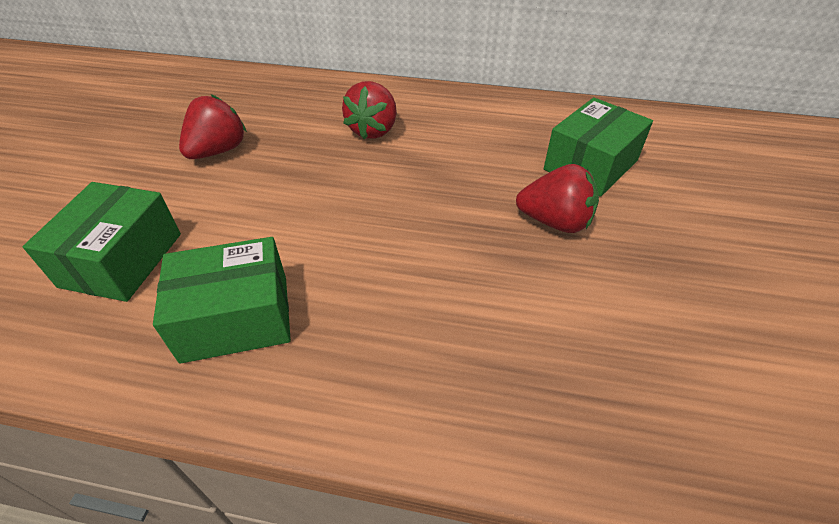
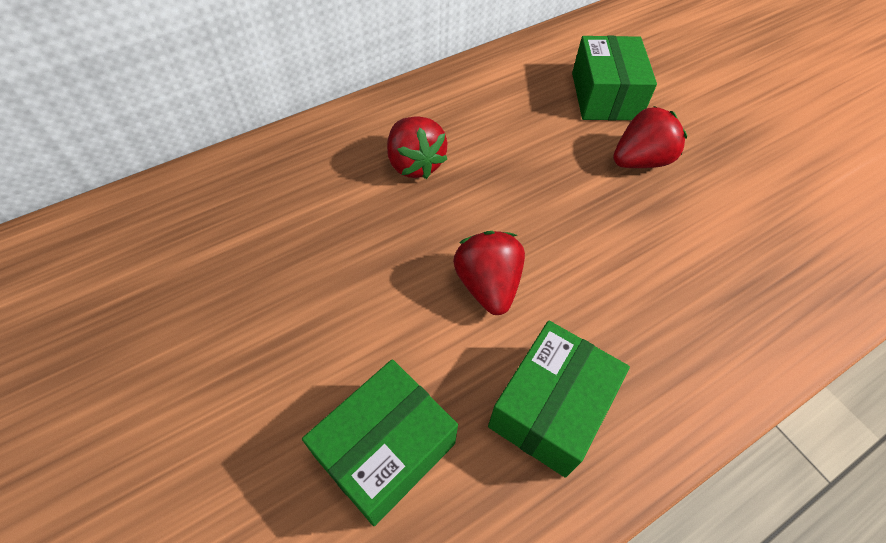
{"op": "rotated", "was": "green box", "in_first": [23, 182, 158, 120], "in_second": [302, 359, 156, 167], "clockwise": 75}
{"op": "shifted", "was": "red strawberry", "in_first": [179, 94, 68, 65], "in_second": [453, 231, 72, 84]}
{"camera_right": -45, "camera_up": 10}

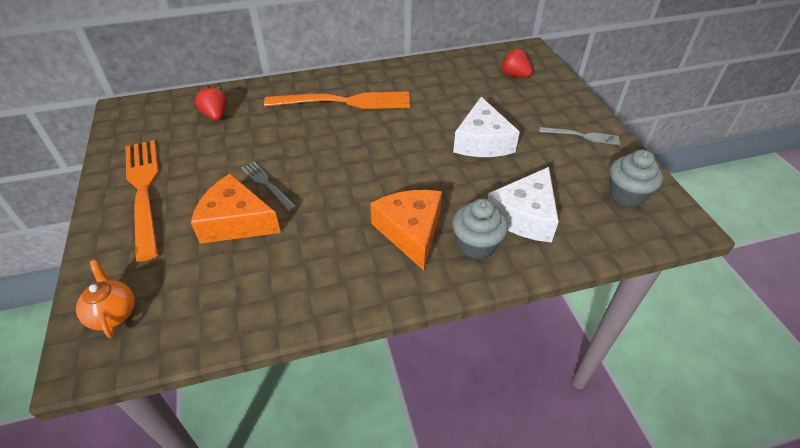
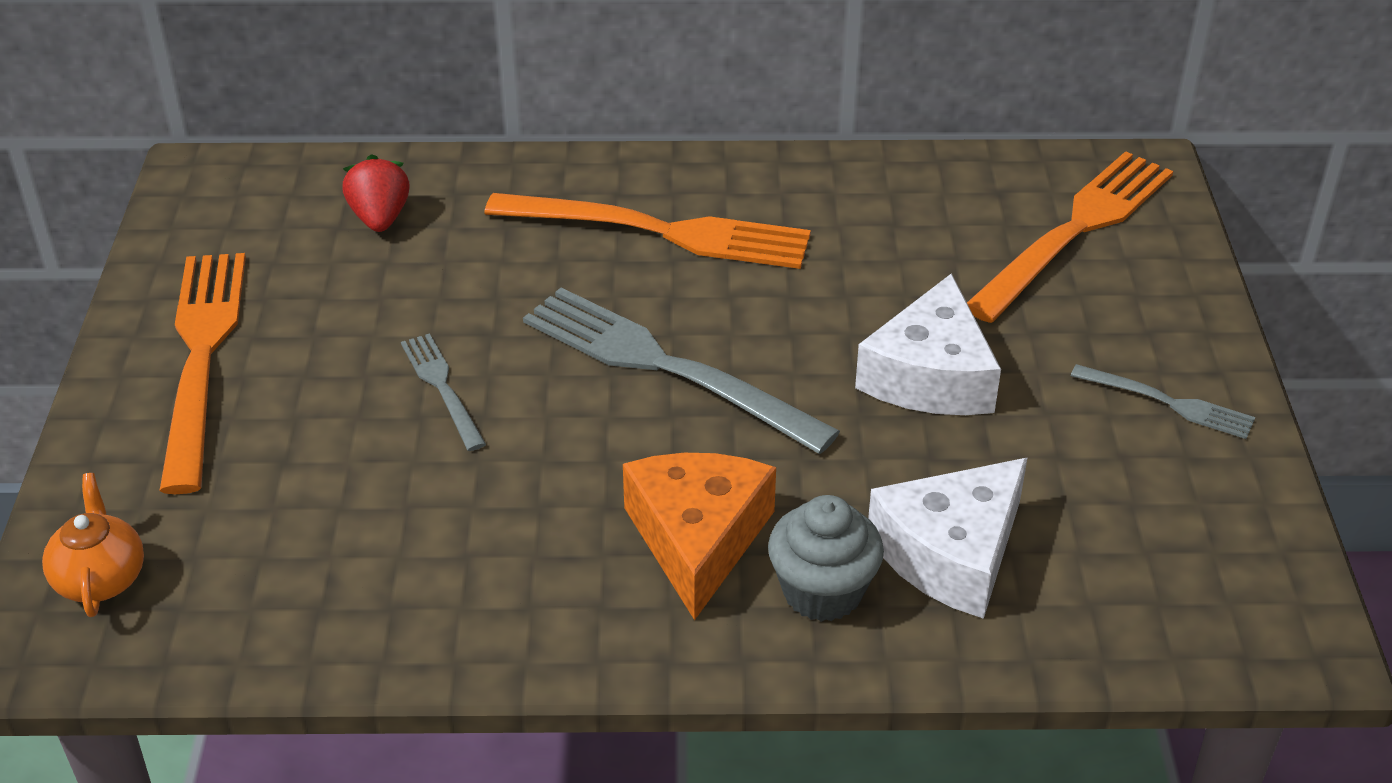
{"op": "new", "now": "grey fork", "in_second": [523, 288, 317, 166]}
{"op": "swapped", "was": "red strawberry", "now": "orange fork", "in_first": [500, 48, 33, 29], "in_second": [967, 151, 206, 172]}
{"op": "gone", "was": "orange cheese", "in_first": [191, 174, 90, 70]}
{"op": "gone", "was": "grey cupcake", "in_first": [609, 150, 54, 57]}
{"camera_right": 15, "camera_up": -5}

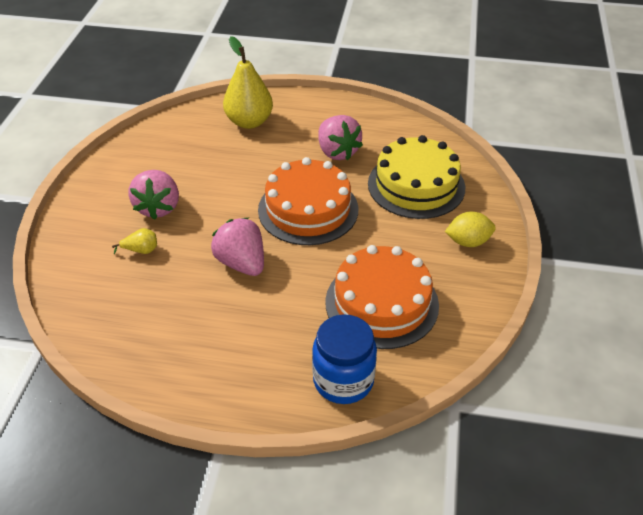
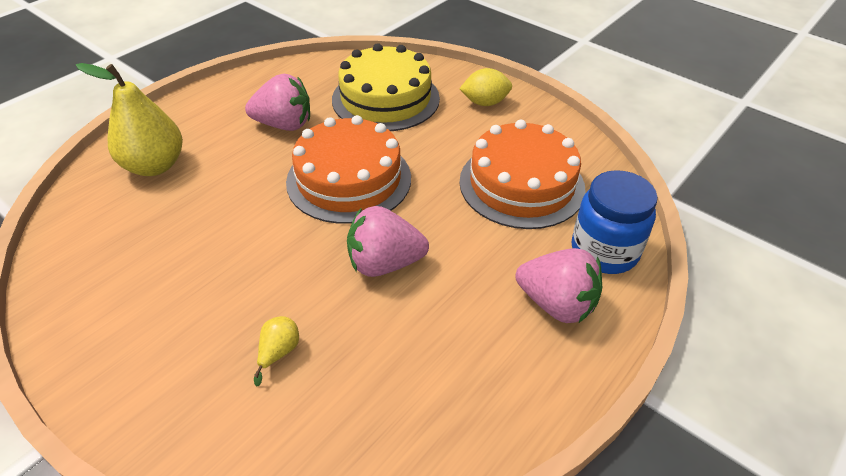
{"op": "rotated", "was": "yellow lemon", "in_first": [445, 212, 51, 35], "in_second": [459, 68, 53, 38], "clockwise": 60}
{"op": "shifted", "was": "pink strawberry", "in_first": [128, 170, 51, 50], "in_second": [516, 248, 86, 75]}
{"camera_right": -60, "camera_up": 0}

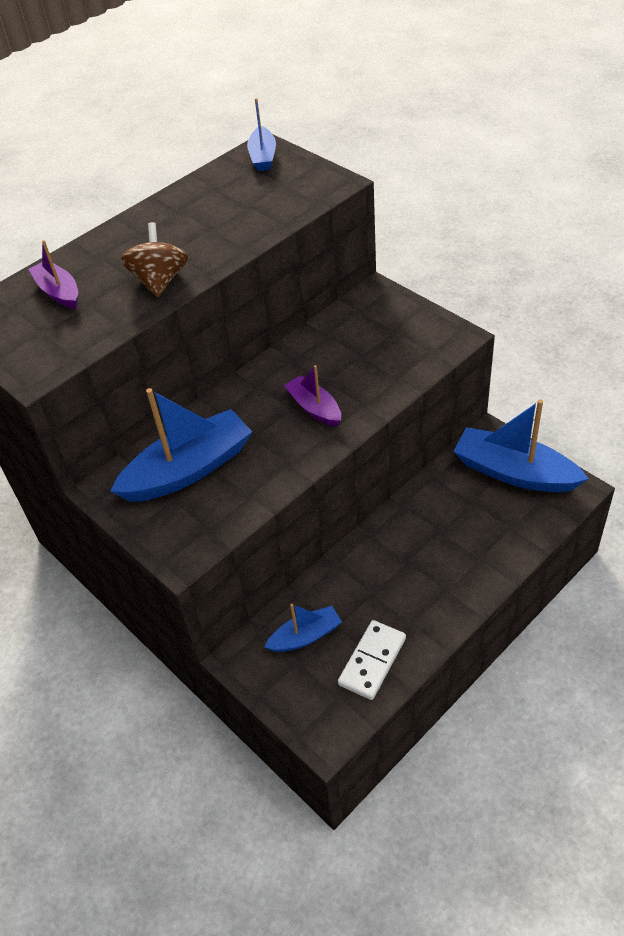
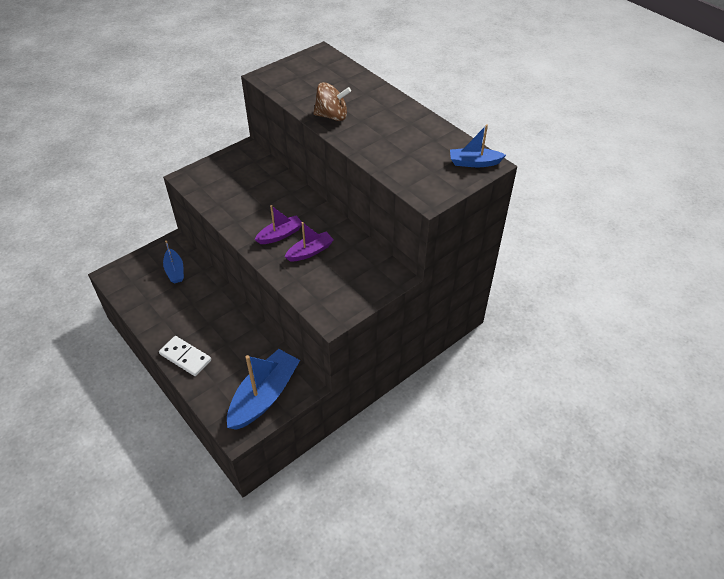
{"op": "shifted", "was": "white domino", "in_first": [338, 620, 68, 80], "in_second": [159, 336, 52, 40]}
{"op": "shifted", "was": "purple boat", "in_first": [28, 240, 50, 69], "in_second": [285, 222, 49, 39]}
{"op": "gone", "was": "blue boat", "in_first": [110, 388, 142, 114]}
{"camera_right": 90, "camera_up": 0}

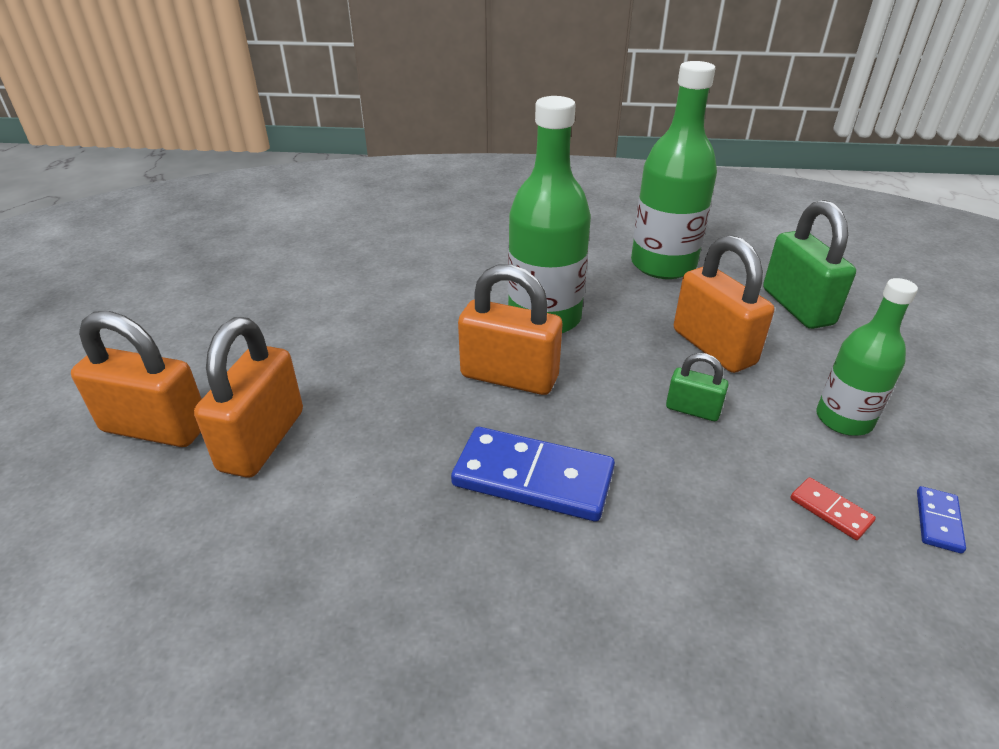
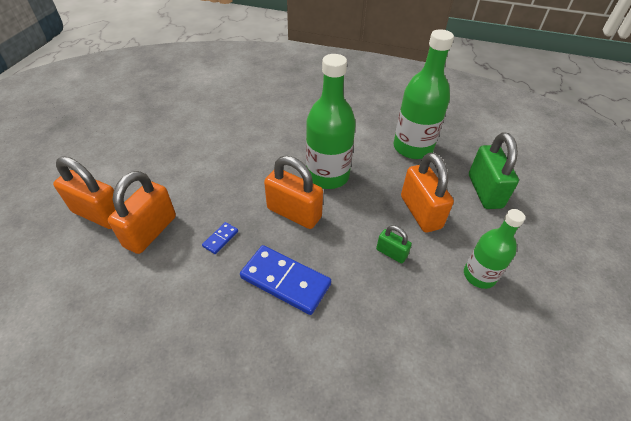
{"op": "shifted", "was": "blue domino", "in_first": [917, 486, 49, 68], "in_second": [202, 222, 36, 32]}
{"op": "gone", "was": "red domino", "in_first": [790, 477, 86, 63]}
{"camera_right": 10, "camera_up": 10}

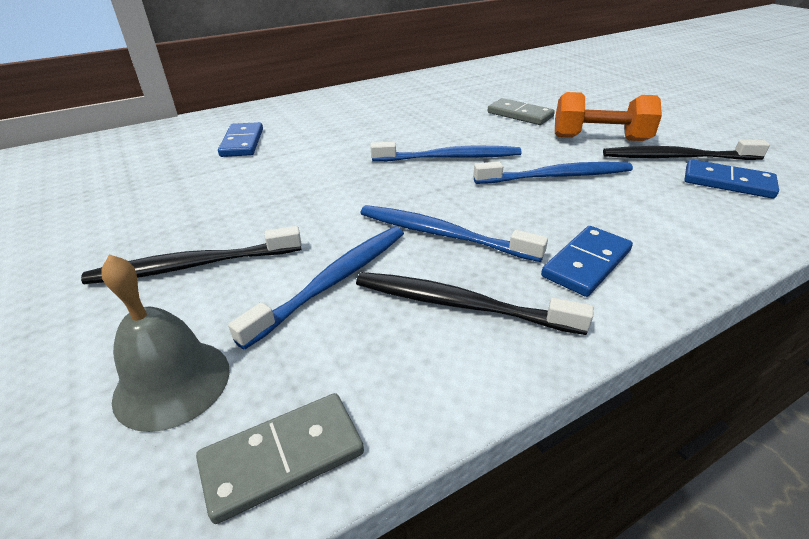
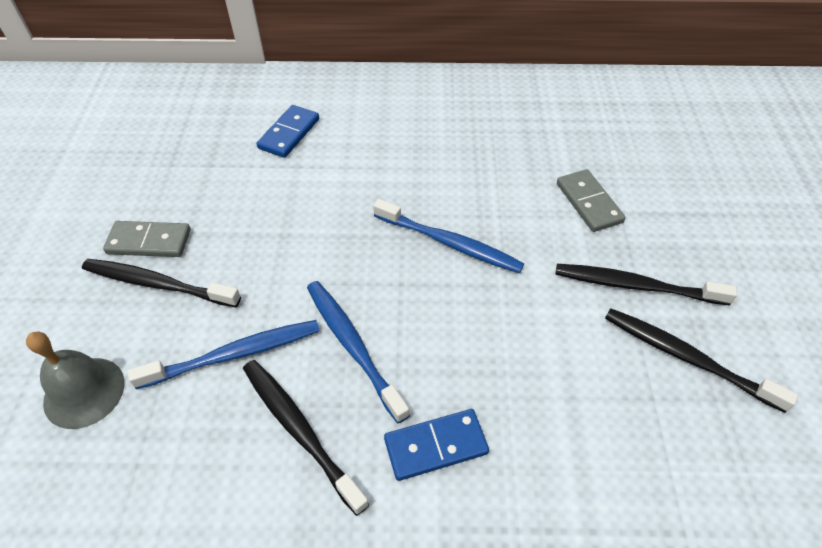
{"op": "shifted", "was": "grey domino", "in_first": [196, 393, 168, 131], "in_second": [103, 221, 88, 36]}
{"op": "swapped", "was": "orange dumbbell", "now": "black toothbrush", "in_first": [555, 92, 107, 49], "in_second": [556, 264, 181, 41]}
{"op": "gone", "was": "blue toothbrush", "in_first": [473, 162, 160, 22]}
{"op": "gone", "was": "blue domino", "in_first": [684, 159, 95, 40]}
{"camera_right": 30, "camera_up": 15}

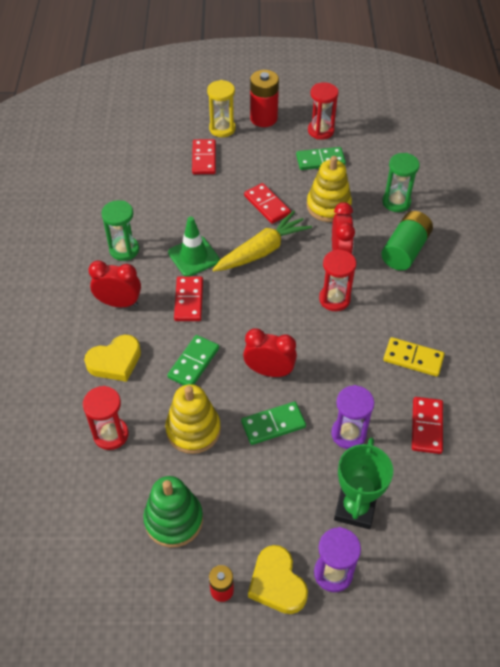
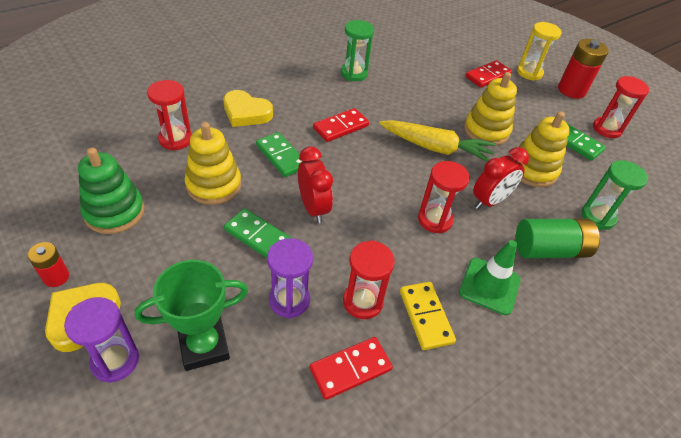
{"op": "rotated", "was": "green domino", "in_first": [167, 335, 52, 50], "in_second": [256, 132, 46, 45], "clockwise": 60}
{"op": "new", "now": "red hourglass", "in_second": [343, 240, 52, 79]}
{"op": "shifted", "was": "green traffic cone", "in_first": [168, 217, 52, 59], "in_second": [459, 240, 62, 75]}
{"op": "swapped", "was": "red domino", "now": "yellow stacking toy", "in_first": [244, 183, 47, 41], "in_second": [464, 72, 53, 74]}
{"op": "gone", "was": "red clock", "in_first": [88, 260, 53, 47]}
{"camera_right": 50, "camera_up": -5}

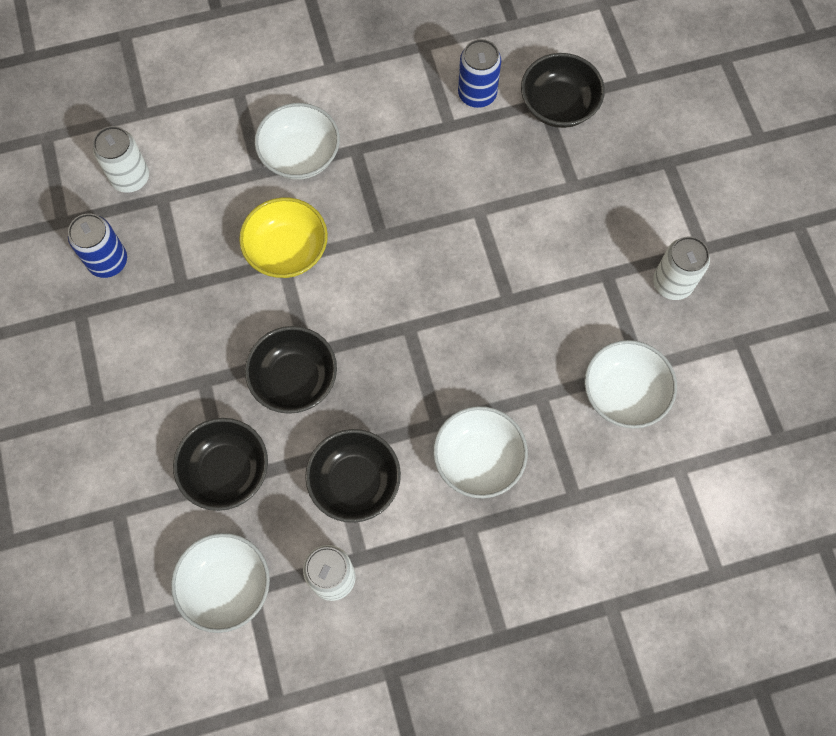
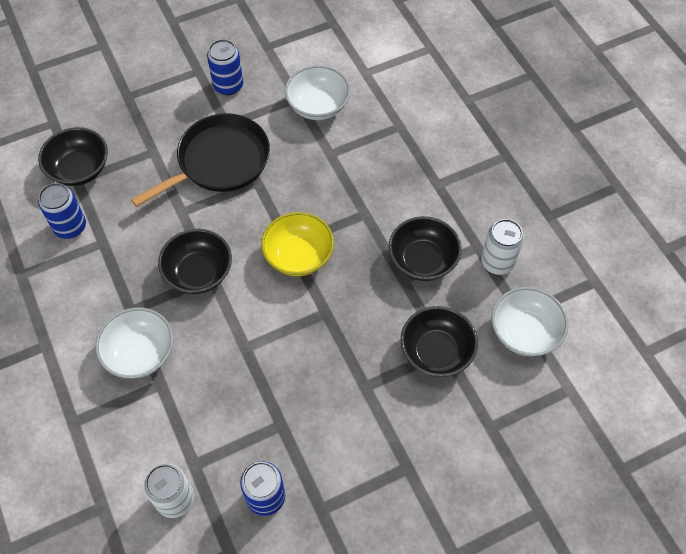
{"op": "new", "now": "black pan", "in_second": [131, 113, 139, 94]}
{"op": "shifted", "was": "black bowl", "in_first": [245, 326, 92, 88], "in_second": [158, 229, 74, 65]}
{"op": "repainted", "was": "white can", "now": "blue can", "in_first": [653, 236, 57, 64], "in_second": [207, 39, 36, 56]}
{"op": "shifted", "was": "yellow bowl", "in_first": [239, 197, 89, 81], "in_second": [261, 212, 73, 64]}
{"op": "gone", "was": "white bowl", "in_first": [433, 406, 95, 92]}
{"camera_right": -100, "camera_up": -10}

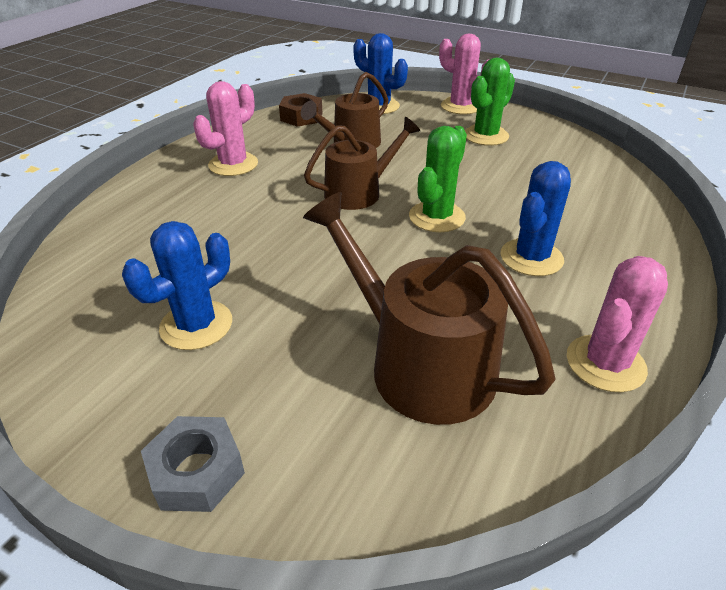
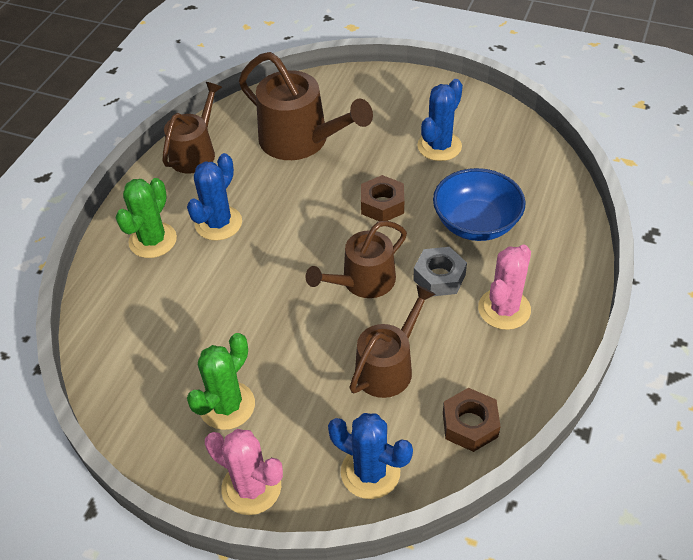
{"op": "shifted", "was": "green cactus", "in_first": [409, 126, 58, 106], "in_second": [115, 178, 62, 80]}
{"op": "swapped", "was": "pink cactus", "now": "brown watering can", "in_first": [567, 256, 101, 137], "in_second": [162, 82, 60, 92]}
{"op": "new", "now": "brown nut", "in_second": [361, 175, 43, 46]}
{"op": "shifted", "was": "grey nut", "in_first": [141, 416, 104, 96], "in_second": [413, 247, 54, 49]}
{"op": "new", "now": "blue bowl", "in_second": [433, 168, 93, 73]}
{"camera_right": 175, "camera_up": 10}

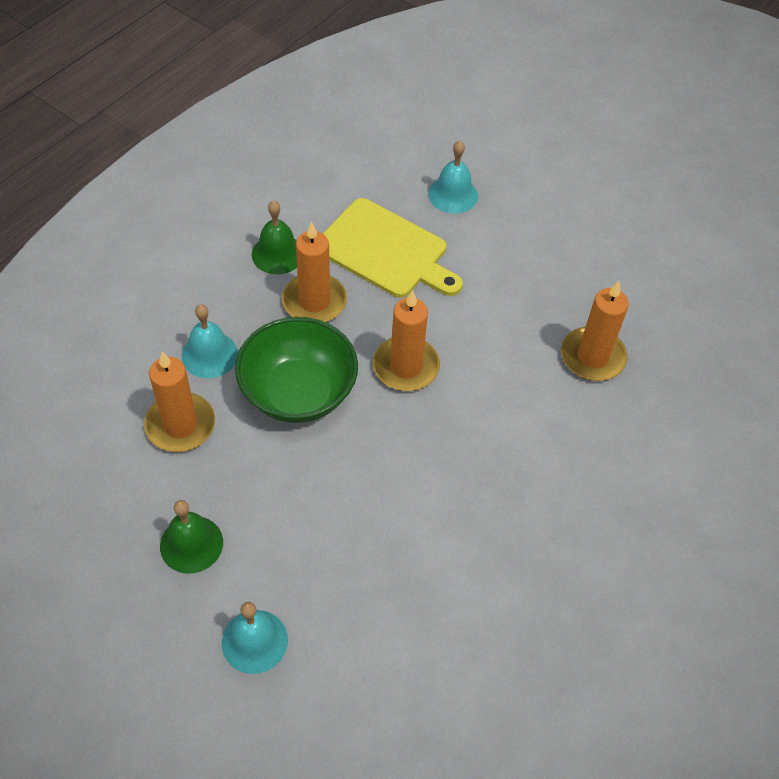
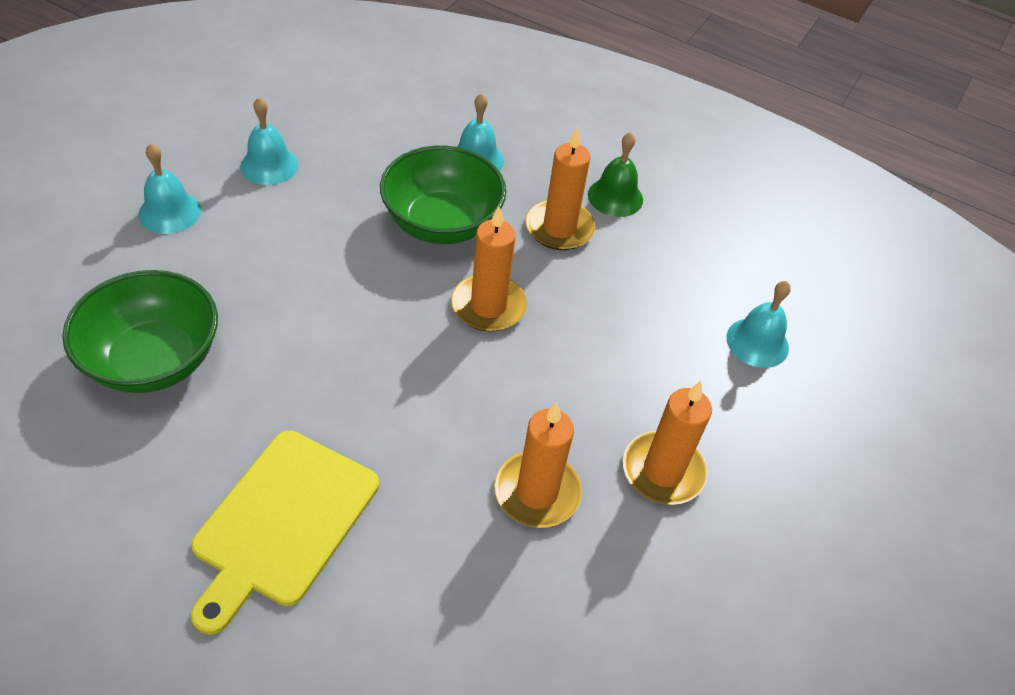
{"op": "new", "now": "green bowl", "in_second": [62, 270, 156, 123]}
{"op": "shifted", "was": "yellow cutting board", "in_first": [323, 198, 140, 100], "in_second": [191, 430, 188, 205]}
{"op": "repainted", "was": "green bell", "now": "turquoise bell", "in_first": [160, 500, 63, 74], "in_second": [240, 97, 59, 88]}
{"op": "shifted", "was": "orange candle", "in_first": [144, 351, 71, 101], "in_second": [623, 381, 89, 124]}
{"camera_right": 80, "camera_up": -5}

